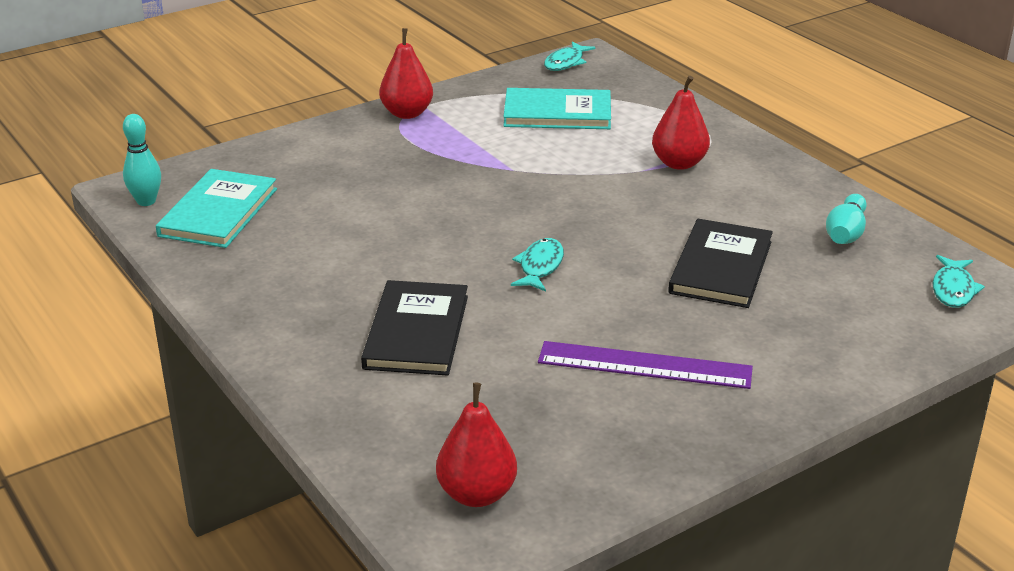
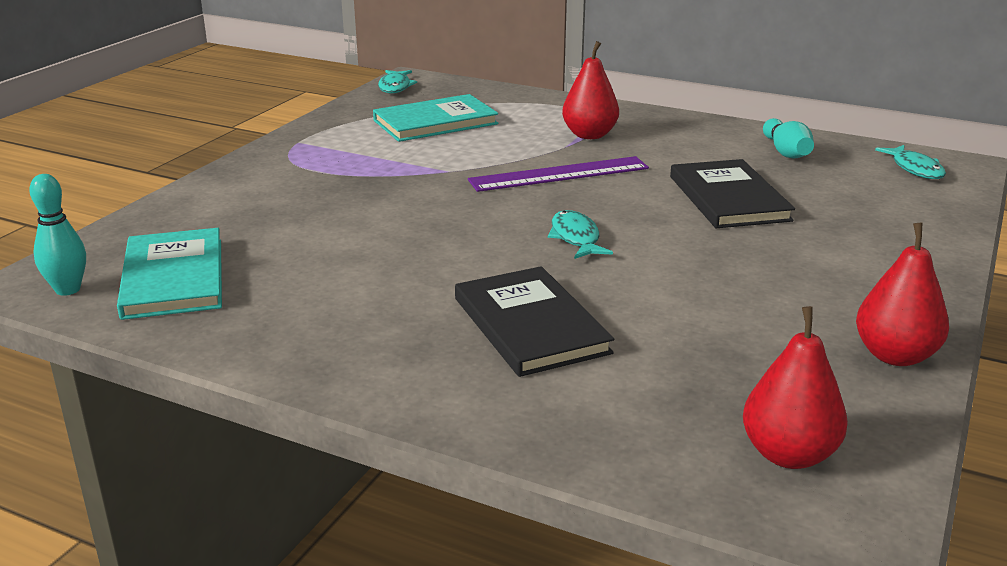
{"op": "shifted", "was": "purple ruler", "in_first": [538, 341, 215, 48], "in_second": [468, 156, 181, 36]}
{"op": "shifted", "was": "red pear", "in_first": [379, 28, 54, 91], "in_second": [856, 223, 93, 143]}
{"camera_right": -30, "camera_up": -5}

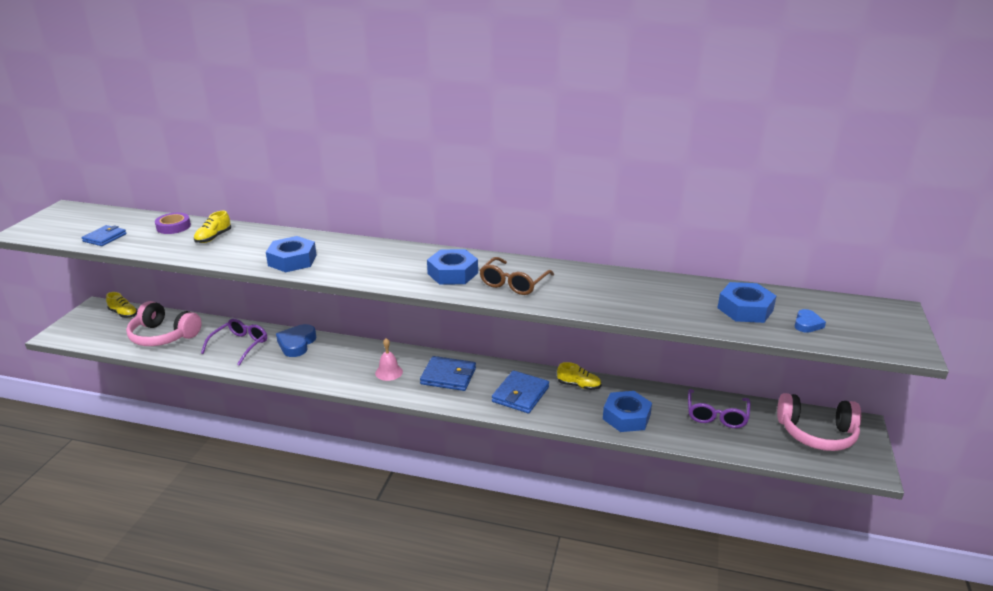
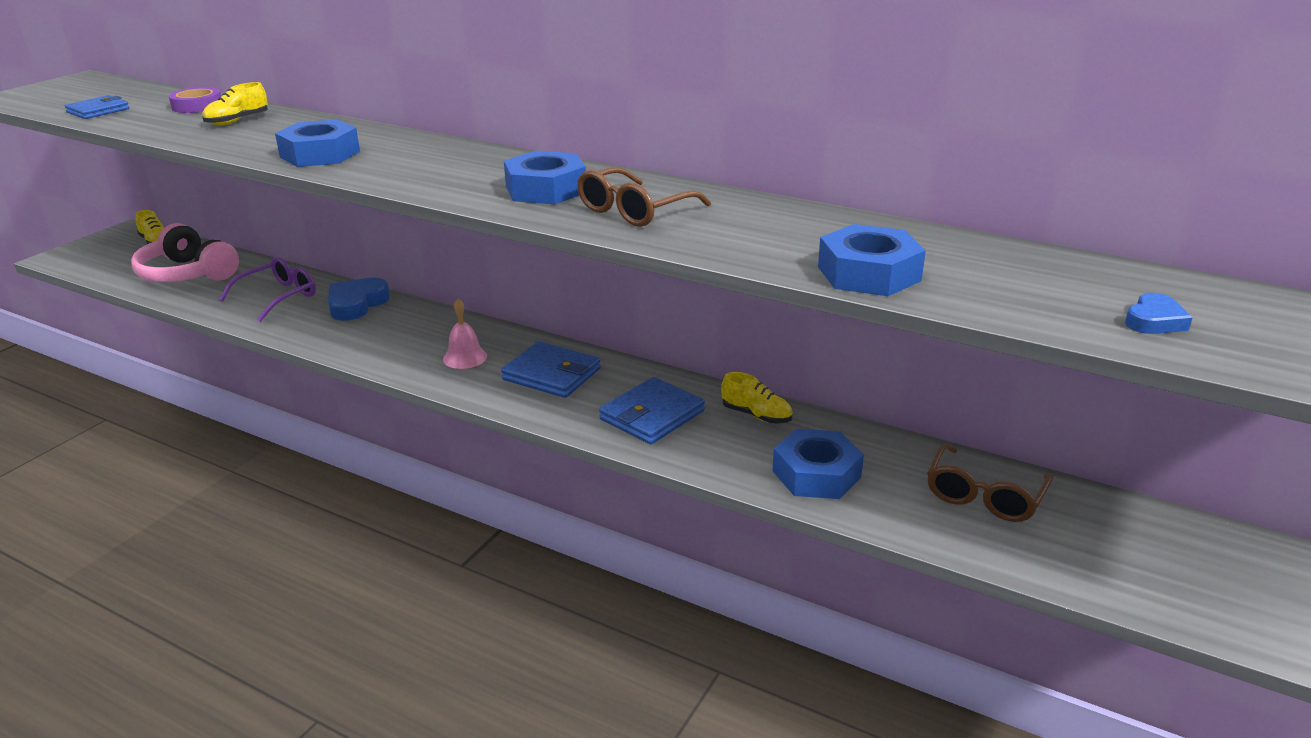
{"op": "shifted", "was": "blue nut", "in_first": [718, 282, 58, 41], "in_second": [818, 224, 108, 72]}
{"op": "repainted", "was": "purple glasses", "now": "brown glasses", "in_first": [688, 389, 63, 39], "in_second": [927, 443, 127, 79]}
{"op": "gone", "was": "pink headphones", "in_first": [777, 393, 84, 58]}
{"camera_right": 15, "camera_up": 0}

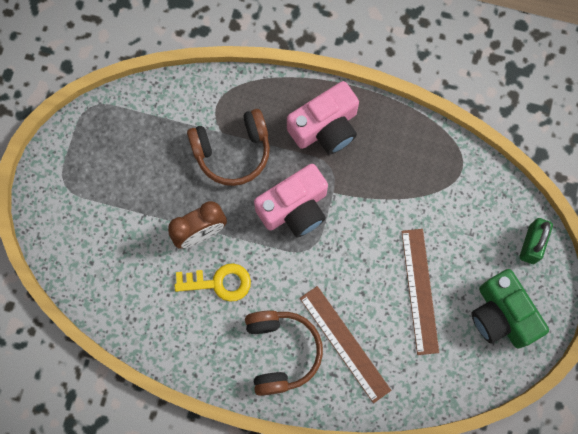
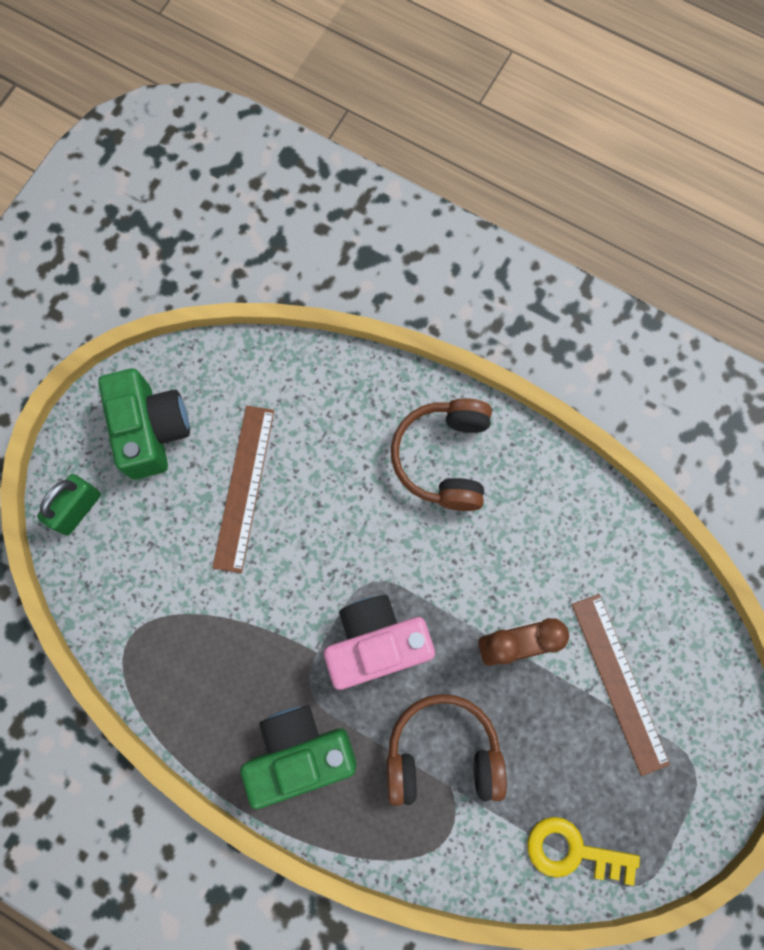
{"op": "repainted", "was": "pink camera", "now": "green camera", "in_first": [287, 81, 72, 74], "in_second": [241, 705, 115, 104]}
{"op": "shifted", "was": "yellow key", "in_first": [174, 263, 77, 39], "in_second": [527, 817, 113, 69]}
{"op": "shifted", "was": "brown ruler", "in_first": [300, 286, 91, 117], "in_second": [572, 594, 98, 182]}
{"camera_right": -165, "camera_up": 0}

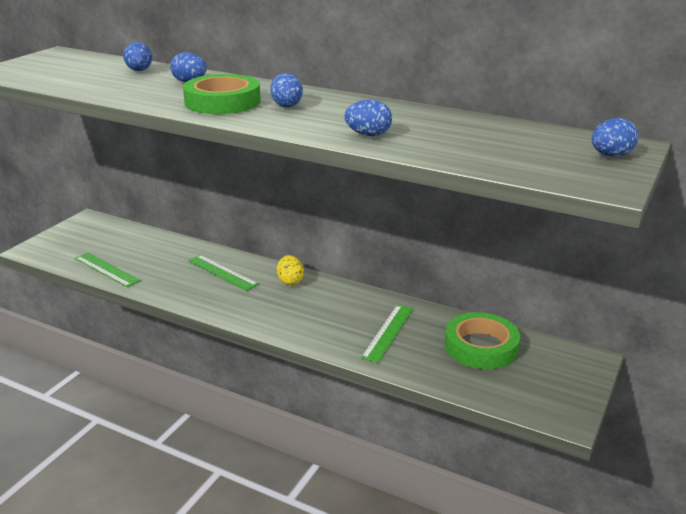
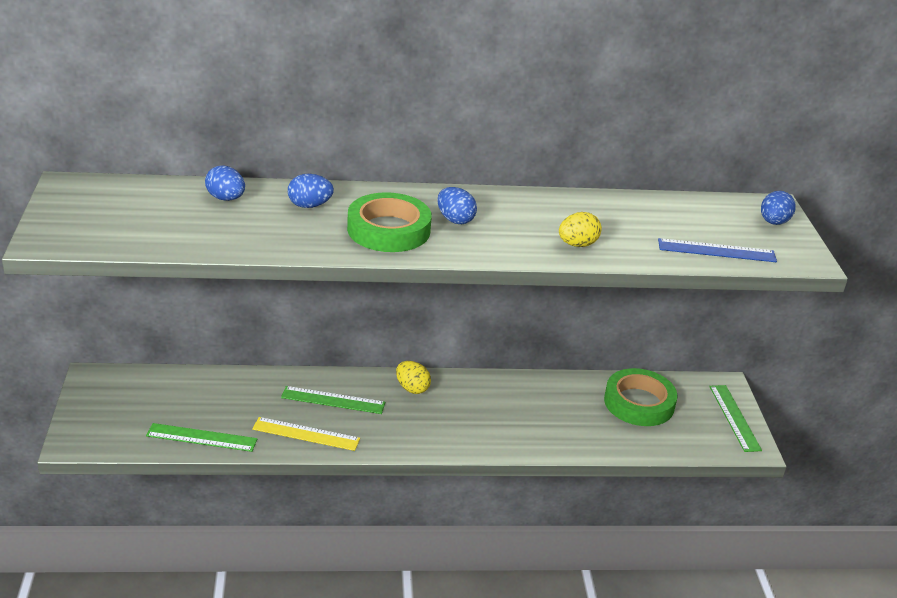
{"op": "new", "now": "yellow ruler", "in_second": [252, 417, 108, 34]}
{"op": "repainted", "was": "blue egg", "now": "yellow egg", "in_first": [344, 100, 48, 36], "in_second": [559, 212, 43, 35]}
{"op": "new", "now": "blue ruler", "in_second": [658, 238, 119, 24]}
{"op": "shifted", "was": "green ruler", "in_first": [361, 305, 52, 58], "in_second": [709, 385, 53, 67]}
{"camera_right": -35, "camera_up": 5}

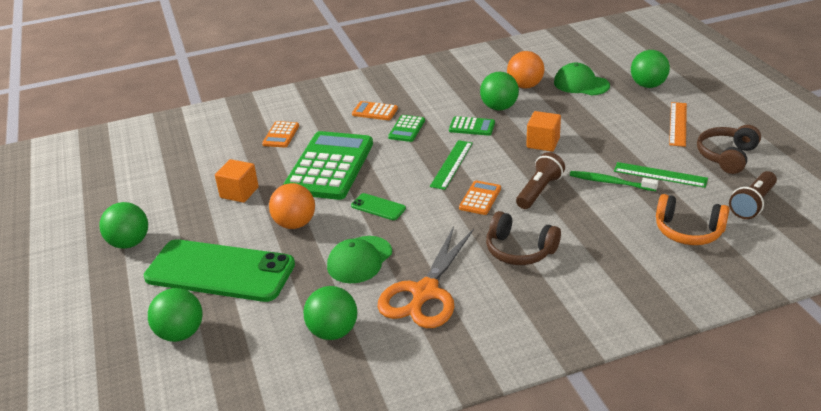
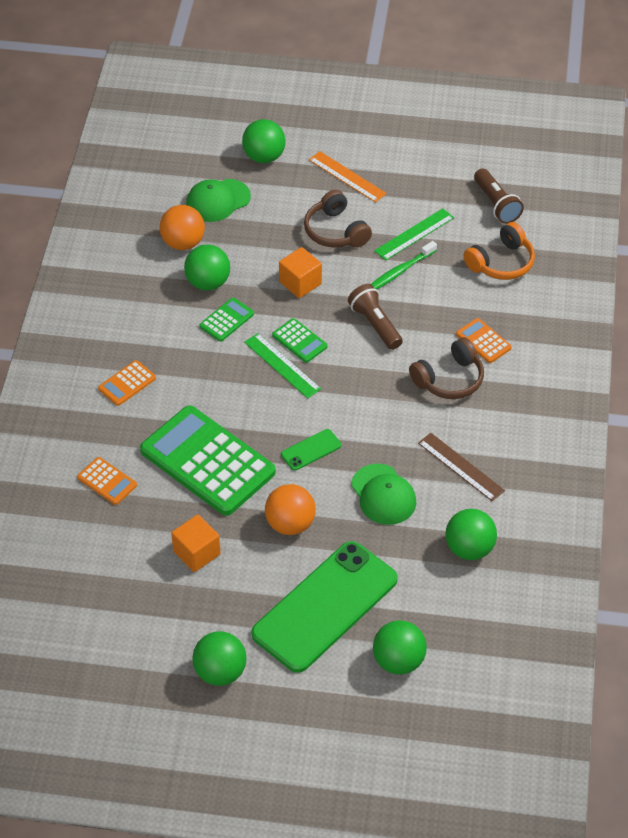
{"op": "shifted", "was": "green calculator", "in_first": [388, 115, 37, 27], "in_second": [272, 318, 56, 45]}
{"op": "shifted", "was": "brown headphones", "in_first": [697, 125, 64, 49], "in_second": [304, 190, 68, 57]}
{"op": "swapped", "was": "orange scissors", "now": "brown ruler", "in_first": [378, 226, 96, 102], "in_second": [418, 433, 87, 68]}
{"op": "shifted", "was": "orange calculator", "in_first": [459, 181, 42, 34], "in_second": [456, 318, 56, 45]}
{"camera_right": -65, "camera_up": 15}

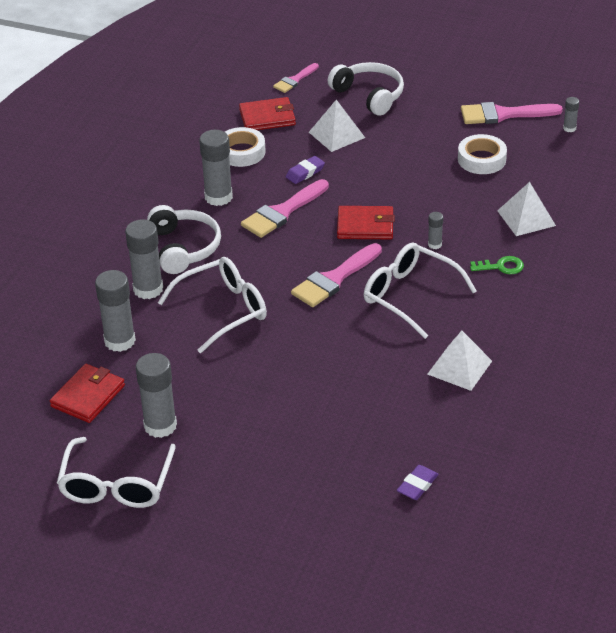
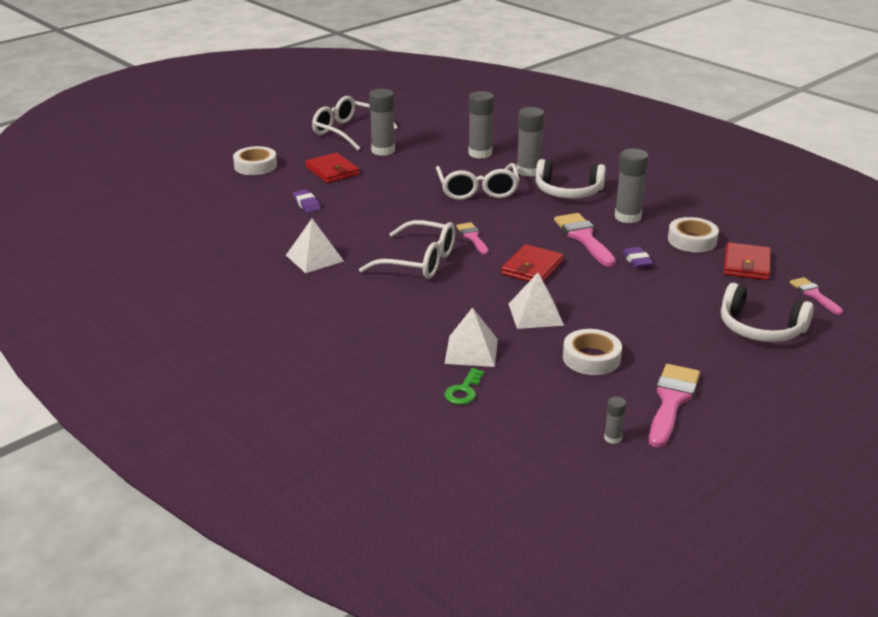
{"op": "new", "now": "white tape", "in_second": [233, 146, 44, 29]}
{"op": "shifted", "was": "purple eraser", "in_first": [397, 465, 42, 35], "in_second": [293, 189, 28, 24]}
{"op": "shifted", "was": "red wallet", "in_first": [50, 364, 75, 59], "in_second": [305, 153, 54, 30]}
{"op": "rotated", "was": "white glasses", "in_first": [364, 242, 113, 97], "in_second": [359, 220, 96, 59], "clockwise": 45}
{"op": "shifted", "was": "green key", "in_first": [470, 256, 54, 18], "in_second": [445, 368, 39, 37]}
{"op": "scaled", "was": "pink brush", "in_first": [291, 243, 91, 64], "in_second": [456, 222, 33, 32], "ratio": 0.6}
{"op": "shifted", "was": "white pyramid", "in_first": [309, 100, 56, 52], "in_second": [509, 273, 55, 56]}
{"op": "rotated", "was": "white headphones", "in_first": [328, 62, 76, 54], "in_second": [721, 283, 93, 59], "clockwise": 45}
{"op": "gone", "was": "grey glue stick", "in_first": [428, 212, 15, 37]}
{"camera_right": 115, "camera_up": -10}

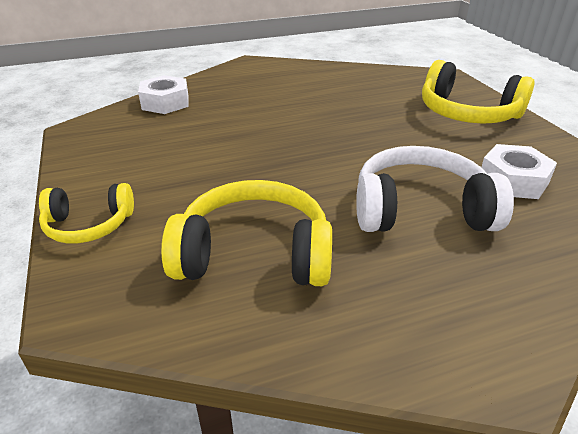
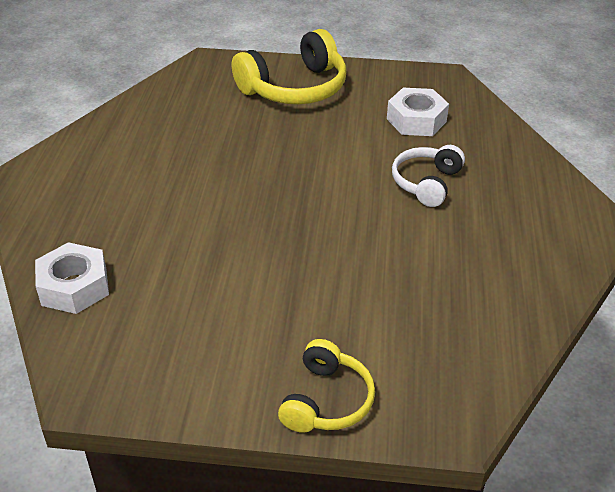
{"op": "scaled", "was": "white headphones", "in_first": [356, 146, 158, 86], "in_second": [392, 145, 73, 62], "ratio": 0.61}
{"op": "gone", "was": "yellow headphones", "in_first": [161, 180, 171, 106]}
{"camera_right": -65, "camera_up": 5}

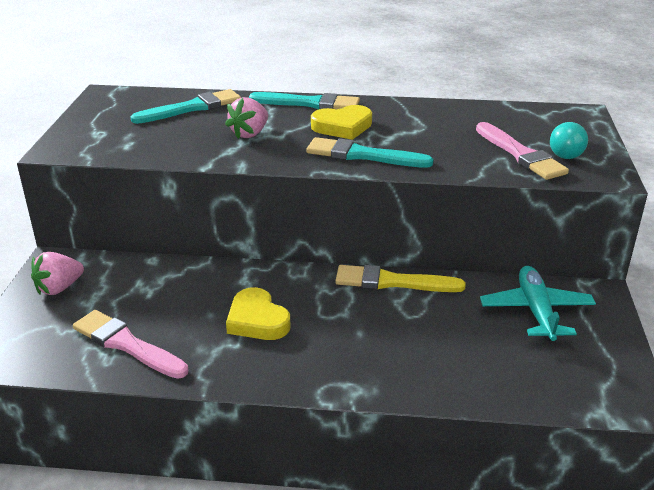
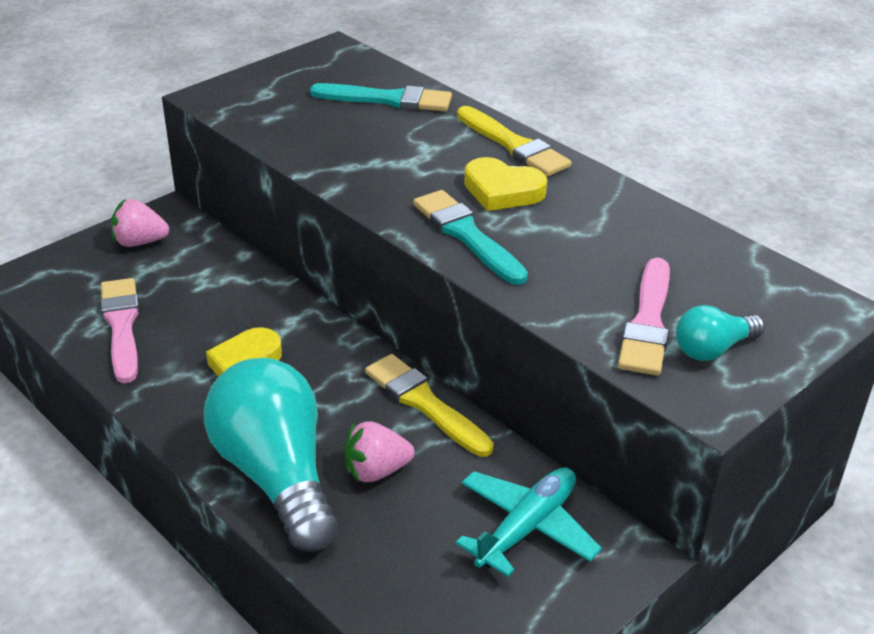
{"op": "new", "now": "turquoise light bulb", "in_second": [204, 358, 134, 194]}
{"op": "shifted", "was": "pink strawberry", "in_first": [225, 97, 43, 42], "in_second": [344, 421, 71, 61]}
{"op": "repainted", "was": "turquoise brush", "now": "yellow brush", "in_first": [249, 92, 111, 18], "in_second": [457, 106, 114, 70]}
{"camera_right": 40, "camera_up": 5}

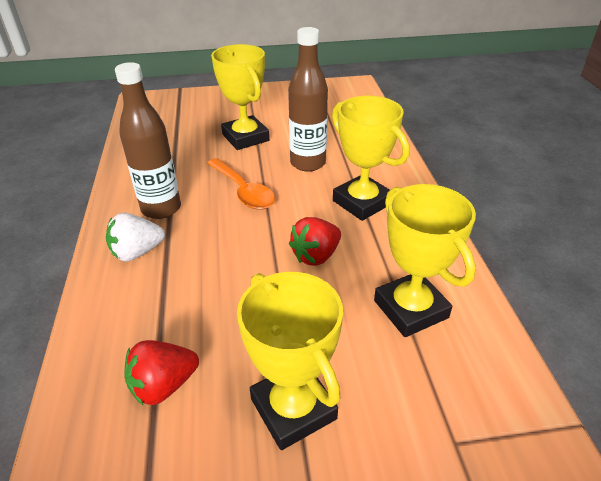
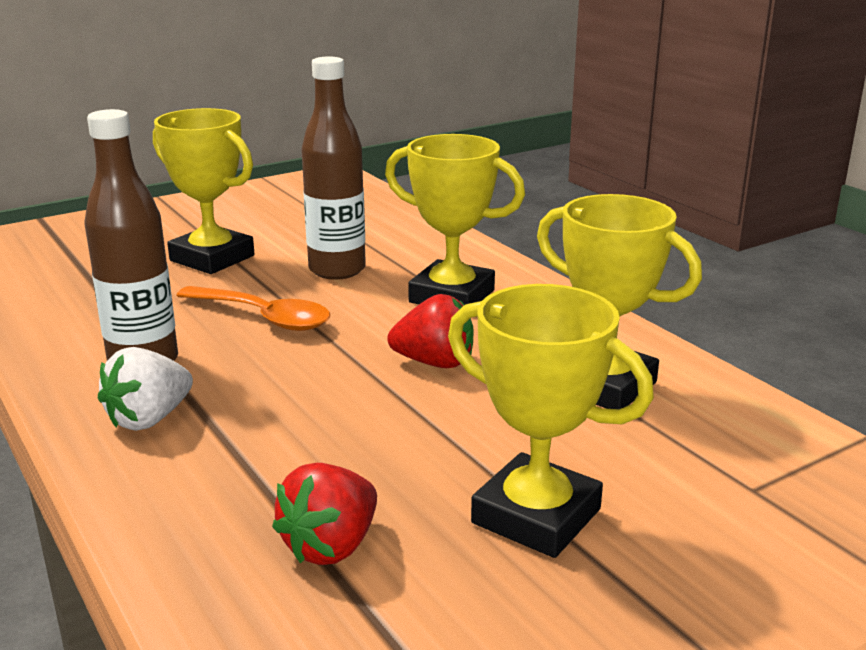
{"op": "rotated", "was": "red strawberry", "in_first": [289, 217, 52, 49], "in_second": [387, 294, 86, 74], "clockwise": -105}
{"camera_right": -25, "camera_up": -15}

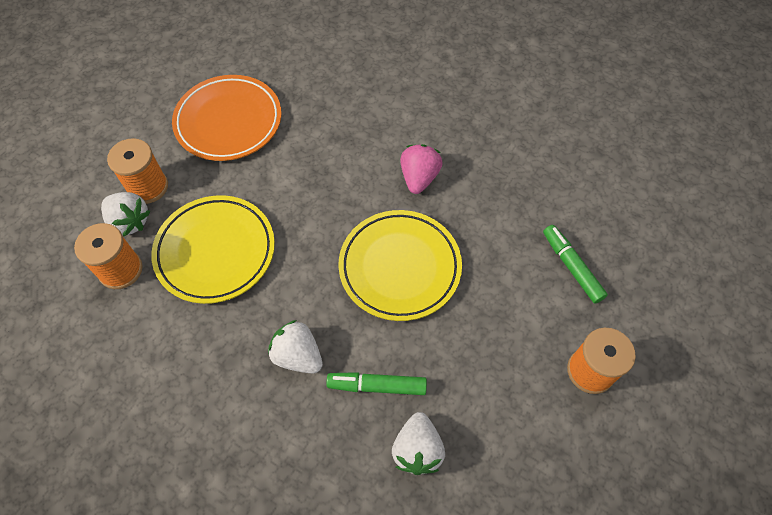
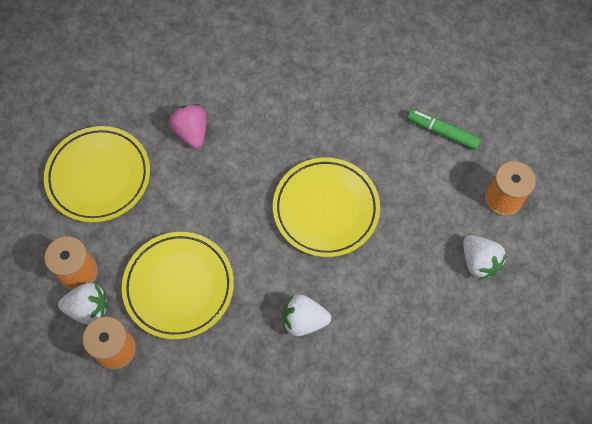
{"op": "repainted", "was": "orange plate", "now": "yellow plate", "in_first": [172, 75, 110, 86], "in_second": [44, 126, 106, 97]}
{"op": "shifted", "was": "pink strawberry", "in_first": [400, 144, 43, 50], "in_second": [169, 104, 38, 44]}
{"op": "shifted", "was": "white strawberry", "in_first": [392, 412, 53, 63], "in_second": [463, 235, 44, 45]}
{"op": "gone", "was": "green marker", "in_first": [326, 372, 101, 23]}
{"camera_right": -35, "camera_up": 5}

